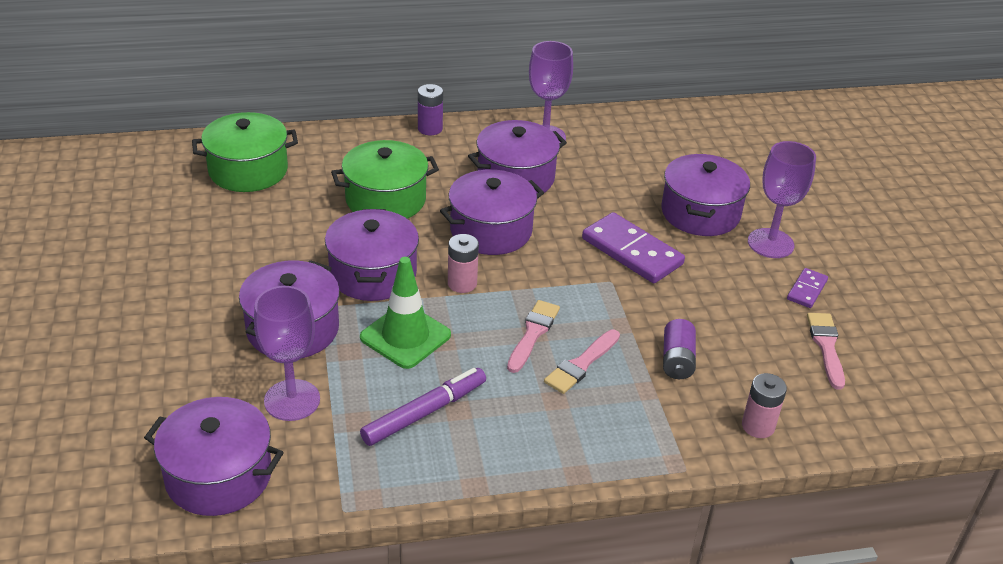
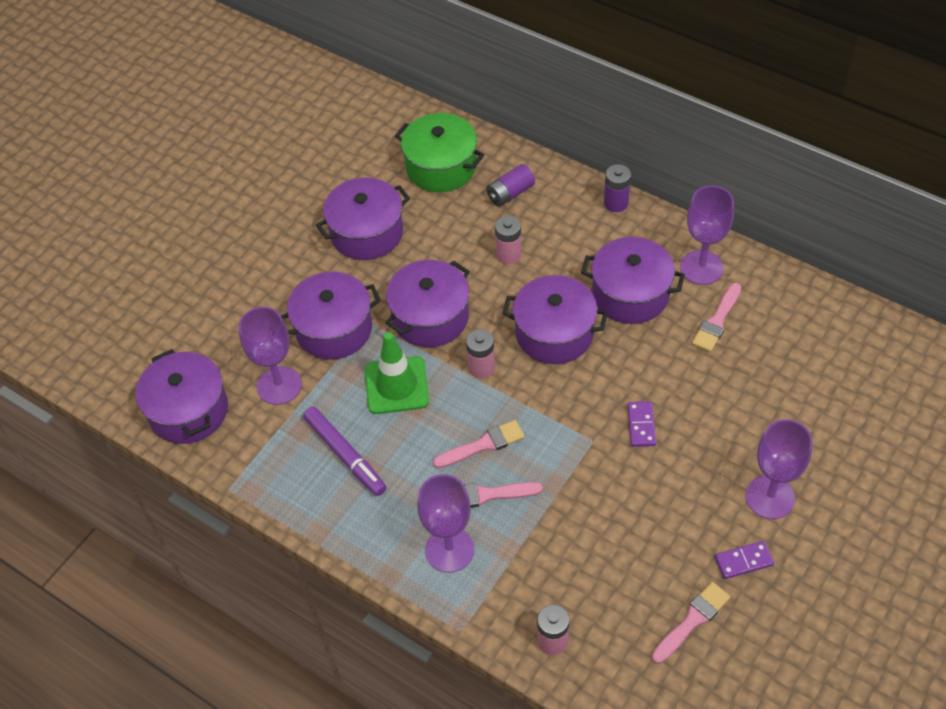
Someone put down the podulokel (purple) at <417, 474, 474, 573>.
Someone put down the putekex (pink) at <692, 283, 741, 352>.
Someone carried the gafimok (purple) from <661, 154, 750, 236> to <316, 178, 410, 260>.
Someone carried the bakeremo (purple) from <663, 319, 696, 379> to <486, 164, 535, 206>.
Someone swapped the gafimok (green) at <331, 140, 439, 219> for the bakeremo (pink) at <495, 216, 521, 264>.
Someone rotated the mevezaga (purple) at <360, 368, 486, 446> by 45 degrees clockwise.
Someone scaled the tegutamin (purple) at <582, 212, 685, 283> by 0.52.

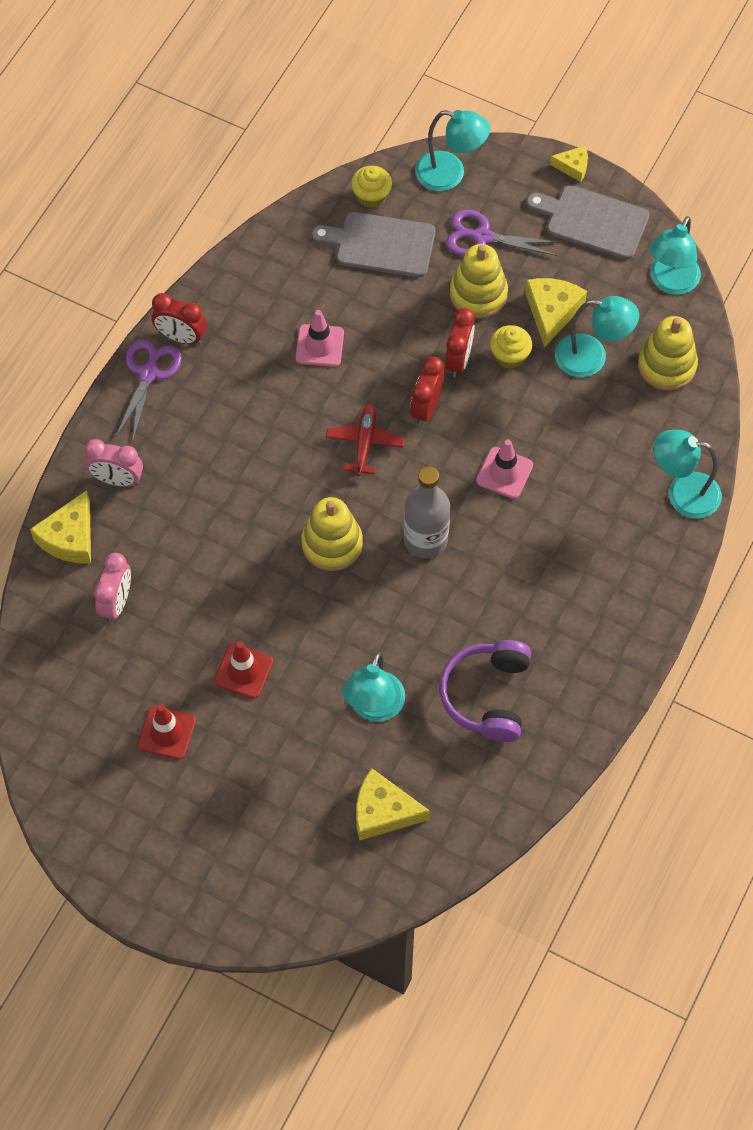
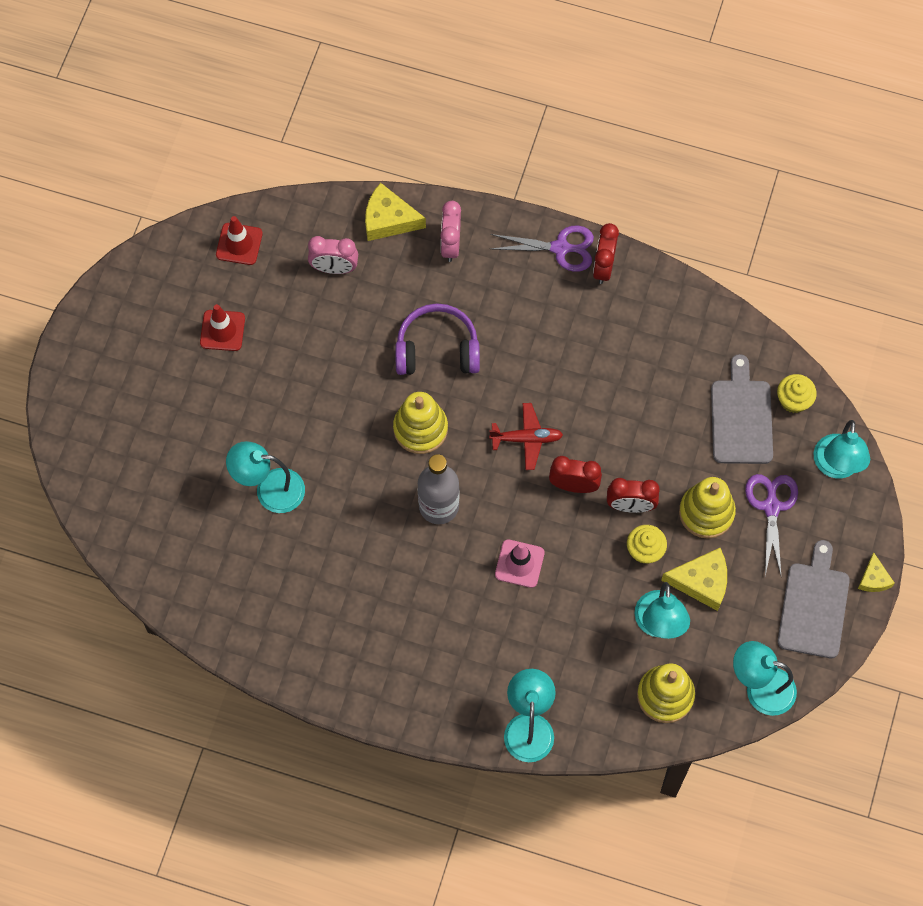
Someone took away the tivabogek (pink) at <296, 310, 344, 367>.
Someone took away the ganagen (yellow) at <356, 768, 430, 841>.
Someone carried the tivabogek (red) from <214, 642, 273, 699> to <216, 216, 263, 265>.
Someone carried the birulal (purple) from <439, 640, 531, 742> to <395, 303, 480, 375>.

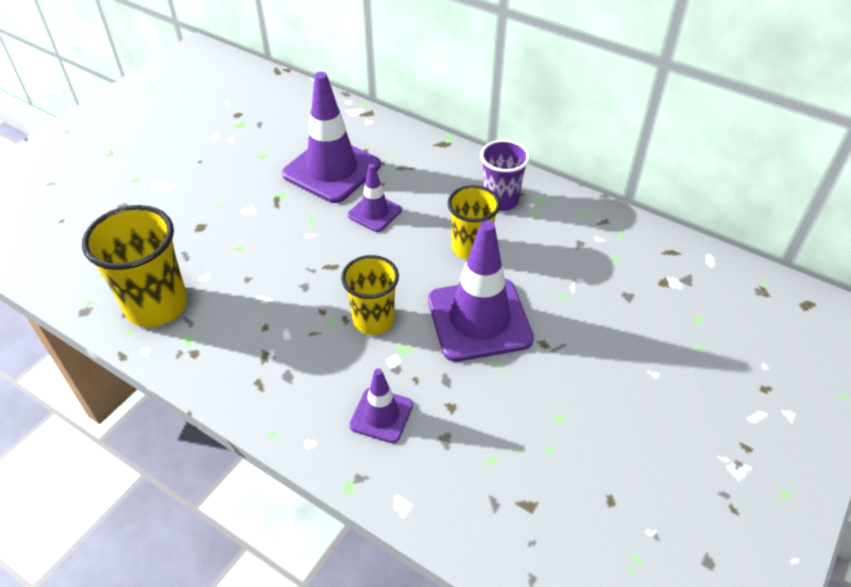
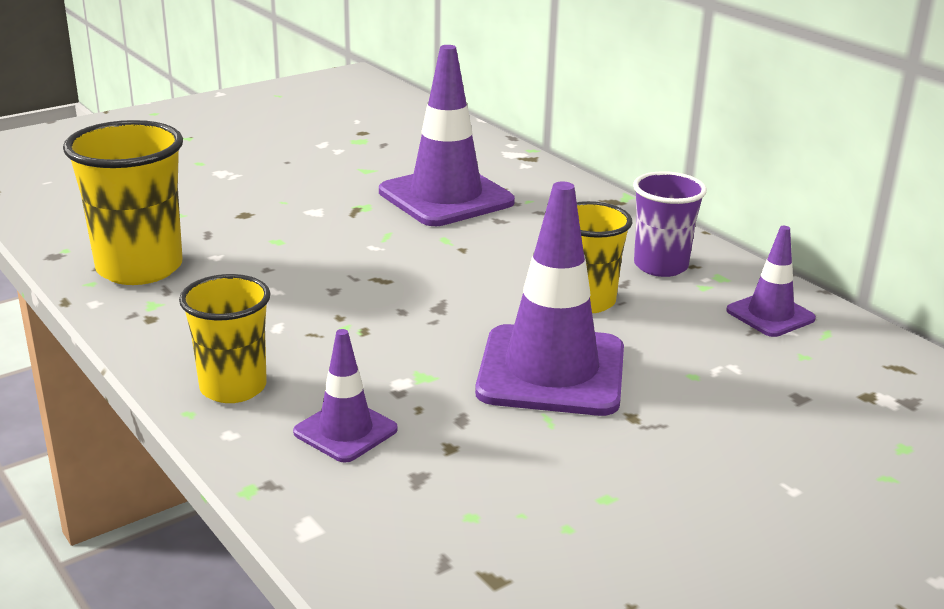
Someone carried the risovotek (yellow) from <341, 255, 399, 335> to <179, 274, 271, 403>.
Someone carried the tivabogek (purple) from <348, 164, 402, 232> to <726, 226, 816, 337>.

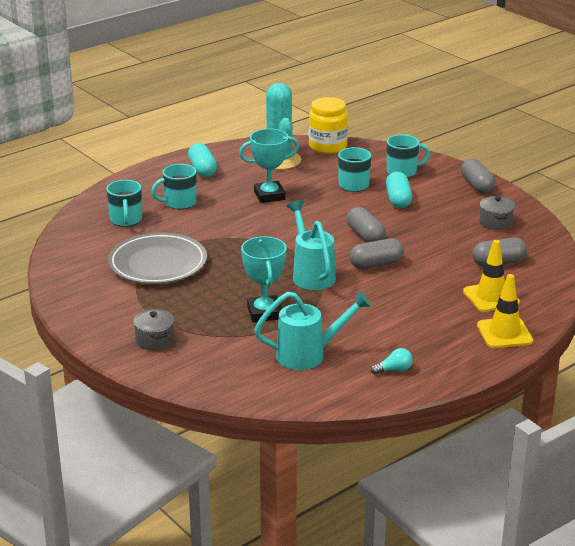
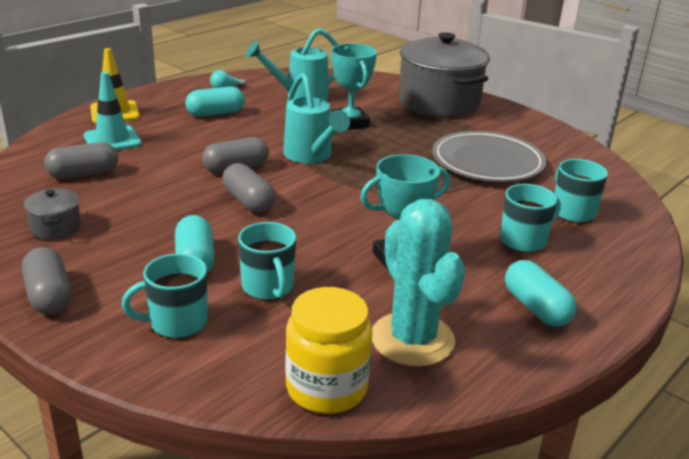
Someone put down the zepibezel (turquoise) at <185, 86, 245, 117>.
Someone repainted the tivabogek (yellow) at <463, 240, 520, 312>, which became the tivabogek (turquoise) at <84, 72, 142, 151>.
Someone scaled the gafimok (grey) at <133, 309, 174, 350> by 2.40.

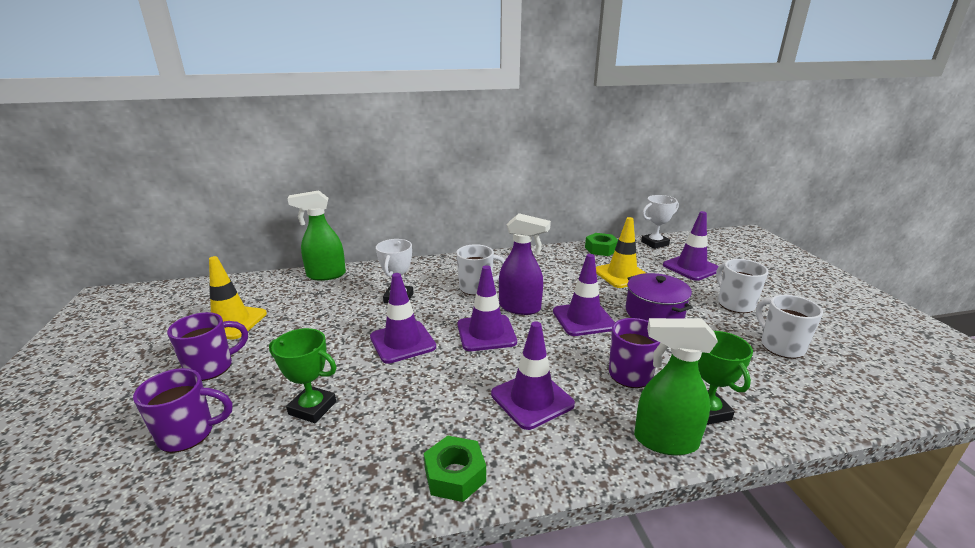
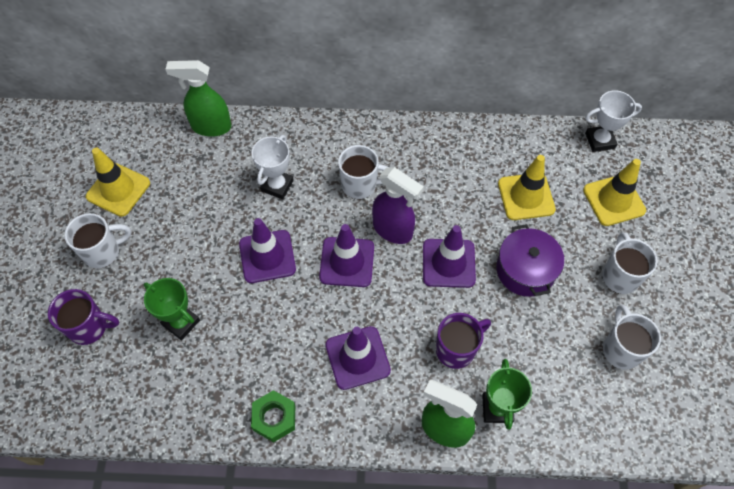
Someone took away the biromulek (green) at <585, 233, 618, 256>.
Someone repainted the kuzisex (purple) at <167, 312, 248, 381>, which became the kuzisex (white) at <64, 213, 131, 268>.
Someone repainted the tivabogek (purple) at <663, 211, 719, 281>, which became the tivabogek (yellow) at <583, 159, 646, 226>.

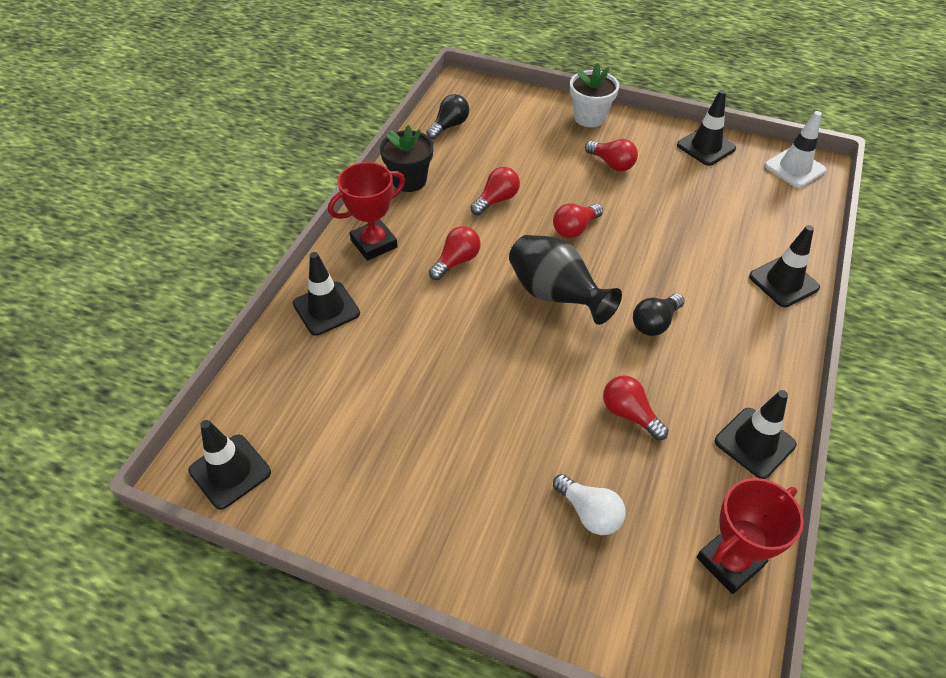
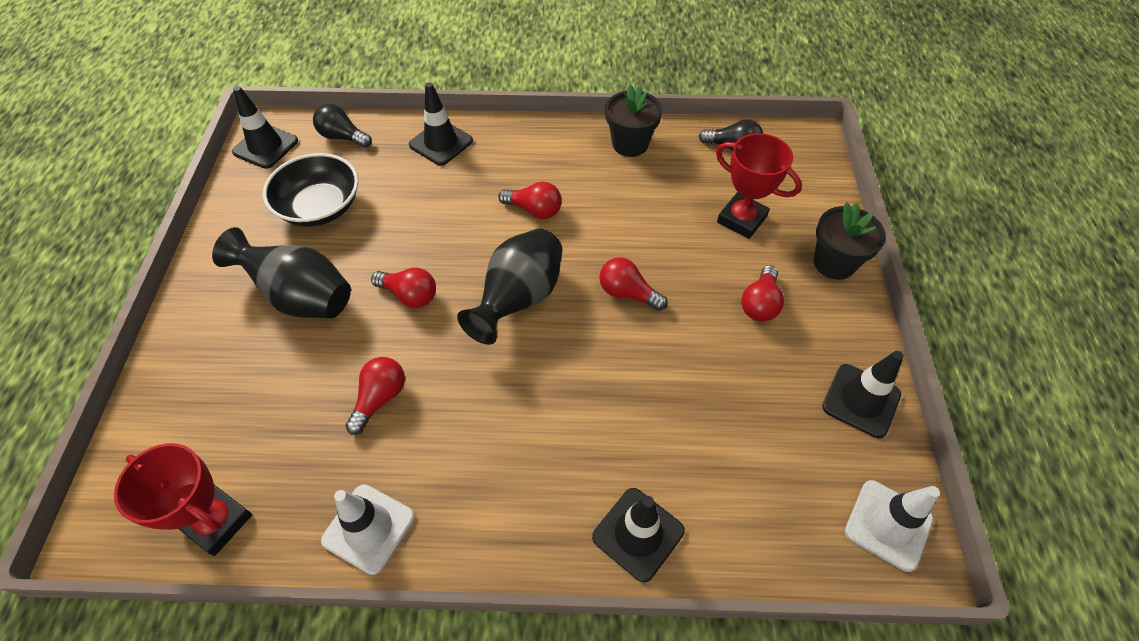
Someone took away the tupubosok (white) at <553, 474, 626, 535>.
Someone put down the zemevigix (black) at <212, 227, 351, 318>.
Someone put down the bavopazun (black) at <263, 153, 358, 227>.
Someone carried the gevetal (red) from <328, 162, 405, 261> to <716, 133, 802, 239>.
Someone carried the tupubosok (red) from <471, 167, 520, 215> to <371, 268, 436, 308>.
Someone carried the tupubosok (black) from <633, 293, 685, 336> to <313, 104, 372, 148>.
Someone repainted the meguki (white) at <570, 63, 619, 127>, which became the meguki (black) at <814, 202, 886, 280>.
Someone repainted the tivabogek (black) at <715, 390, 797, 479>, which became the tivabogek (white) at <321, 484, 415, 575>.

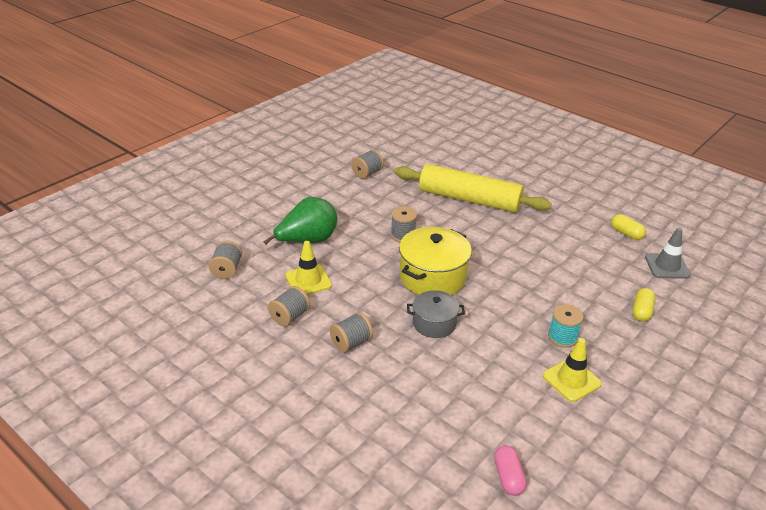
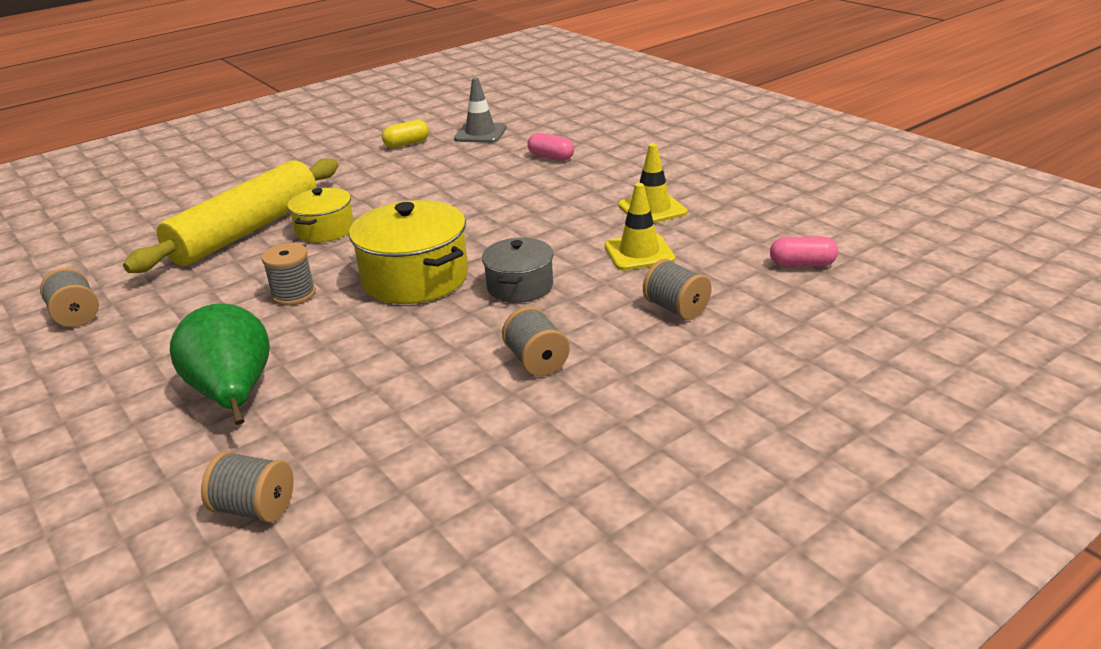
Someone took away the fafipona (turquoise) at <548, 304, 583, 348>.
Someone put down the gafimok (yellow) at <288, 187, 354, 243>.
Someone carried the fafipona (grey) from <268, 286, 310, 326> to <643, 259, 712, 320>.
Someone carried the tivabogek (yellow) from <285, 241, 332, 295> to <605, 183, 675, 271>.
Someone repainted the zepibezel (yellow) at <632, 288, 655, 322>, which became the zepibezel (pink) at <527, 133, 574, 161>.

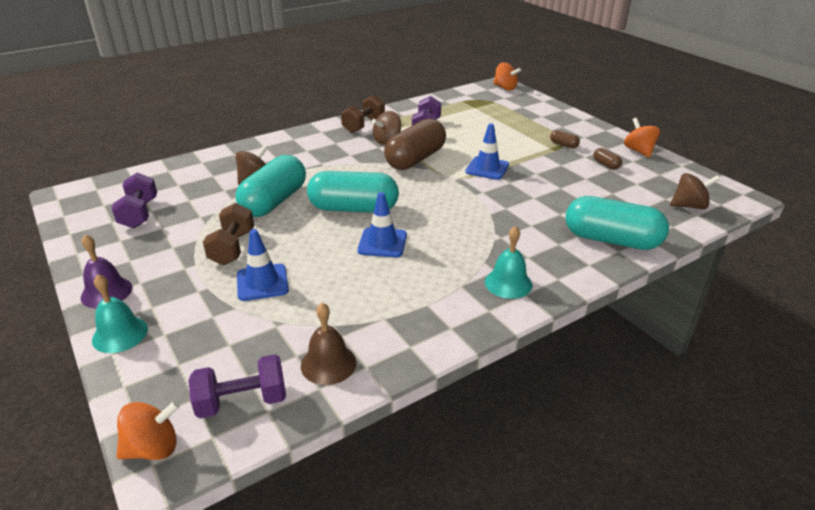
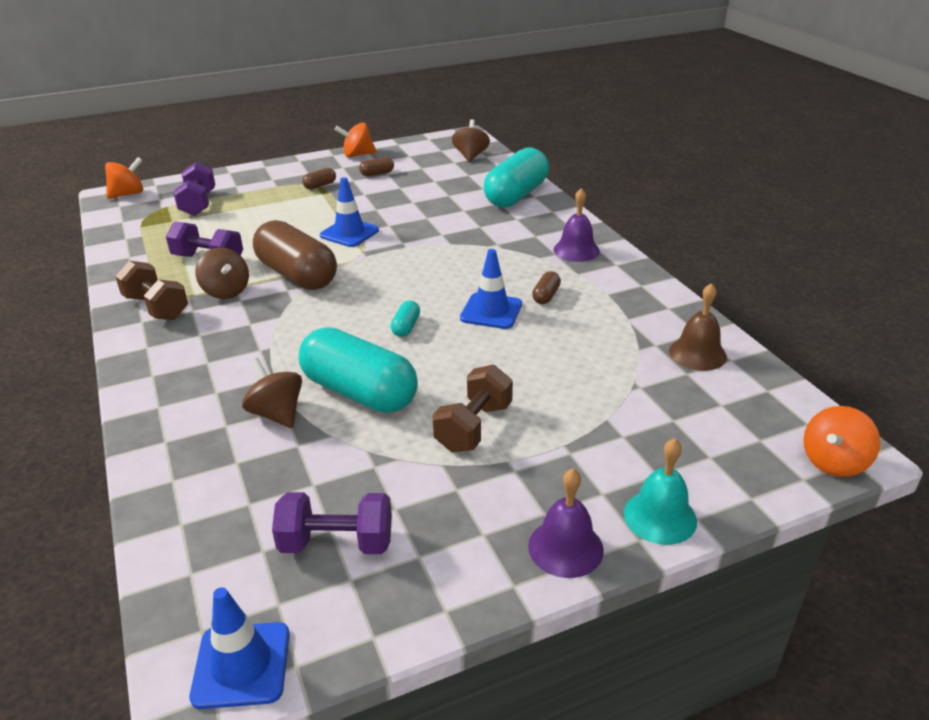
Someone put down the zepibezel (brown) at <532, 271, 561, 304>.
Someone carried the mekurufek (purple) from <188, 354, 286, 418> to <174, 162, 215, 216>.
Someone carried the tivabogek (blue) from <237, 229, 289, 301> to <190, 587, 290, 709>.
Someone repainted the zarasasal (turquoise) at <485, 226, 532, 299>, which became the zarasasal (purple) at <553, 188, 600, 262>.
Someone rotated the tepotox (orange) at <116, 401, 180, 460> by 120 degrees counterclockwise.
Someone rotated the mekurufek (brown) at <203, 203, 254, 265> by 75 degrees counterclockwise.
Someone scaled the zepibezel (turquoise) at <307, 171, 399, 213> by 0.41.

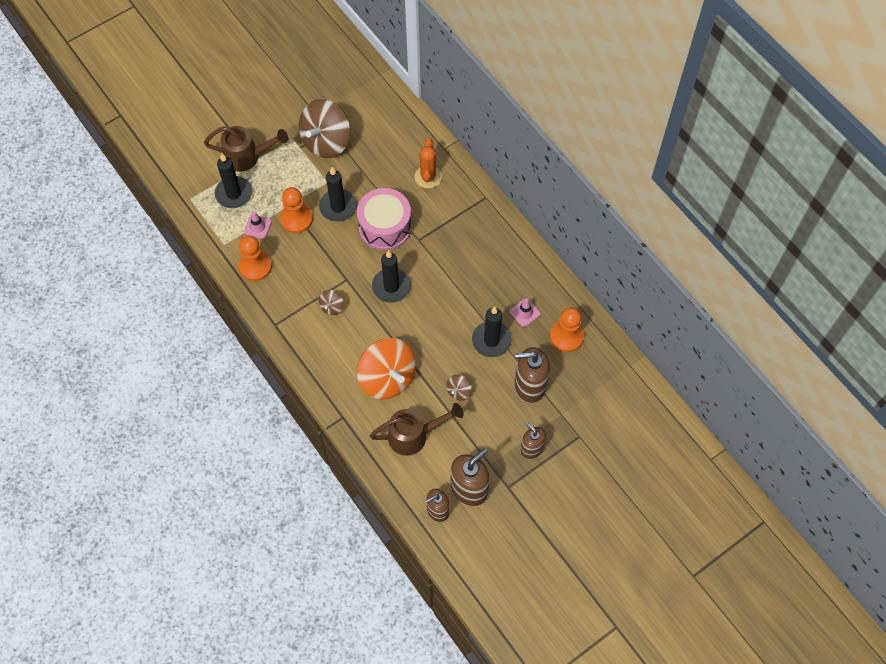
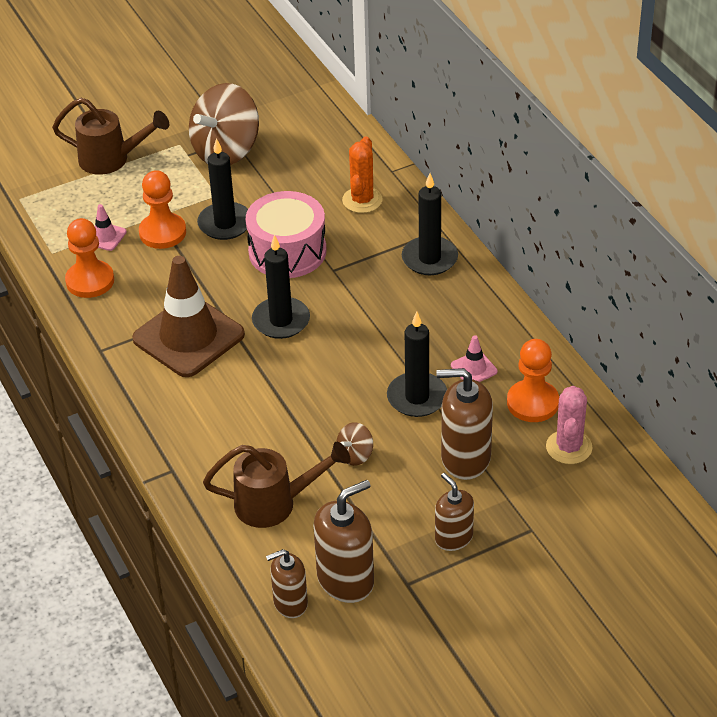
Someone took away the tepotox (orange) at <357, 338, 416, 400>.
Someone put down the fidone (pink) at <546, 386, 593, 464>.
Someone carried the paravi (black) from <215, 153, 252, 208> to <402, 173, 458, 275>.
Someone swapped the tepotox (brown) at <319, 290, 344, 315> for the tivabogek (brown) at <132, 256, 245, 377>.

